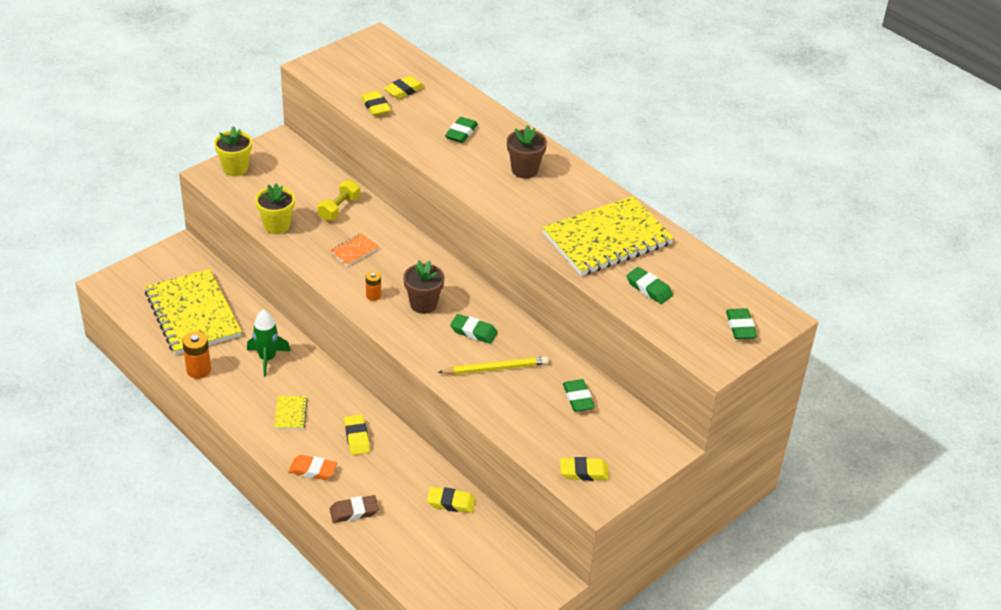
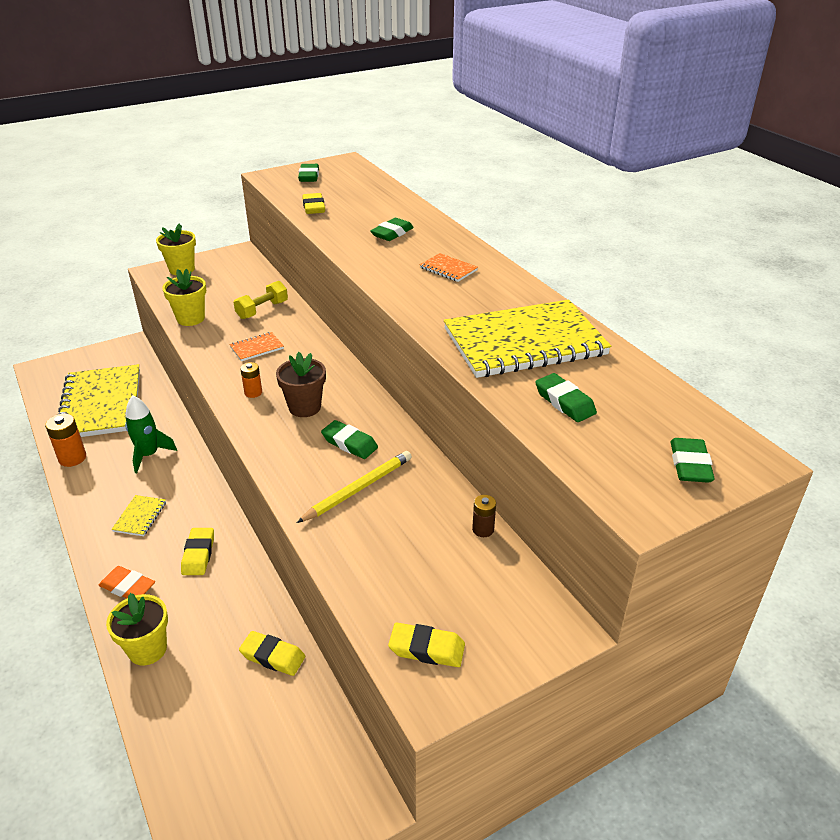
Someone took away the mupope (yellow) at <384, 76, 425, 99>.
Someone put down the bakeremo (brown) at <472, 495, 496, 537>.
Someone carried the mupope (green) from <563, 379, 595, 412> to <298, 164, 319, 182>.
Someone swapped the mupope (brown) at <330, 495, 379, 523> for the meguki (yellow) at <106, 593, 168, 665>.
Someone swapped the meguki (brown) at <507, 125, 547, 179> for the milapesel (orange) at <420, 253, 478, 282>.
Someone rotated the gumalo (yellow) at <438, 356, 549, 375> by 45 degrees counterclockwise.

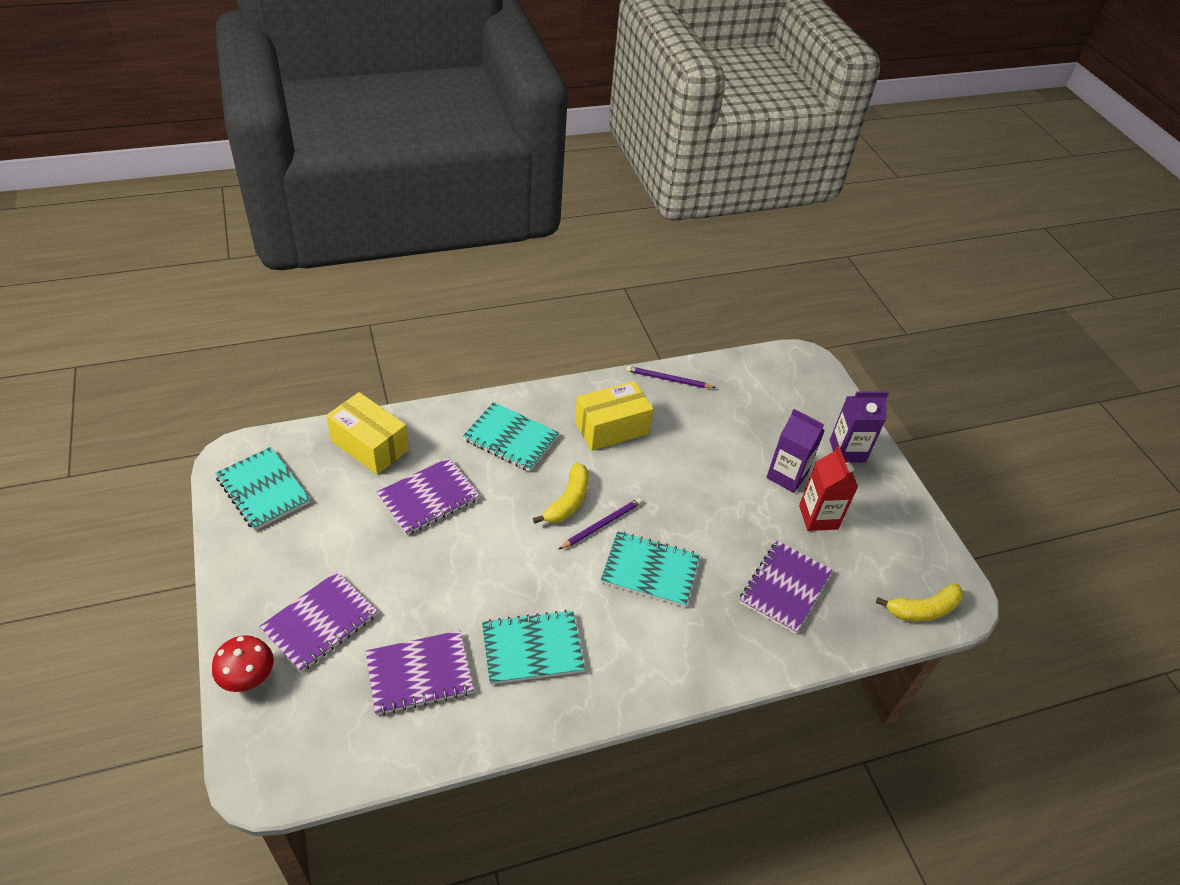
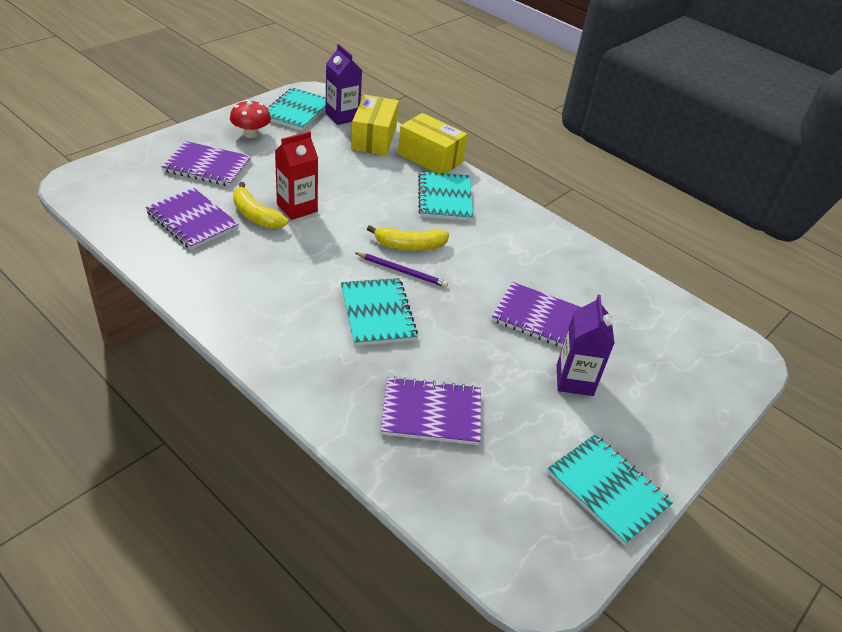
Someone took away the gumalo (purple) at <626, 366, 716, 388>.
Someone carried the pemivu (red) from <212, 635, 274, 692> to <230, 100, 271, 138>.
Someone carried the milapesel (purple) from <376, 458, 480, 535> to <492, 282, 582, 347>.
Someone carried the milapesel (turquoise) from <482, 610, 585, 685> to <547, 434, 673, 545>.
Someone carried the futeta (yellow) from <575, 381, 653, 451> to <398, 113, 467, 174>.
Someone carried the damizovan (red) from <799, 446, 858, 531> to <275, 131, 319, 220>.
Someone carried the damizovan (purple) from <830, 392, 889, 463> to <325, 44, 362, 125>.
Someone carried the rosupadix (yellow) from <876, 583, 963, 621> to <233, 182, 288, 229>.

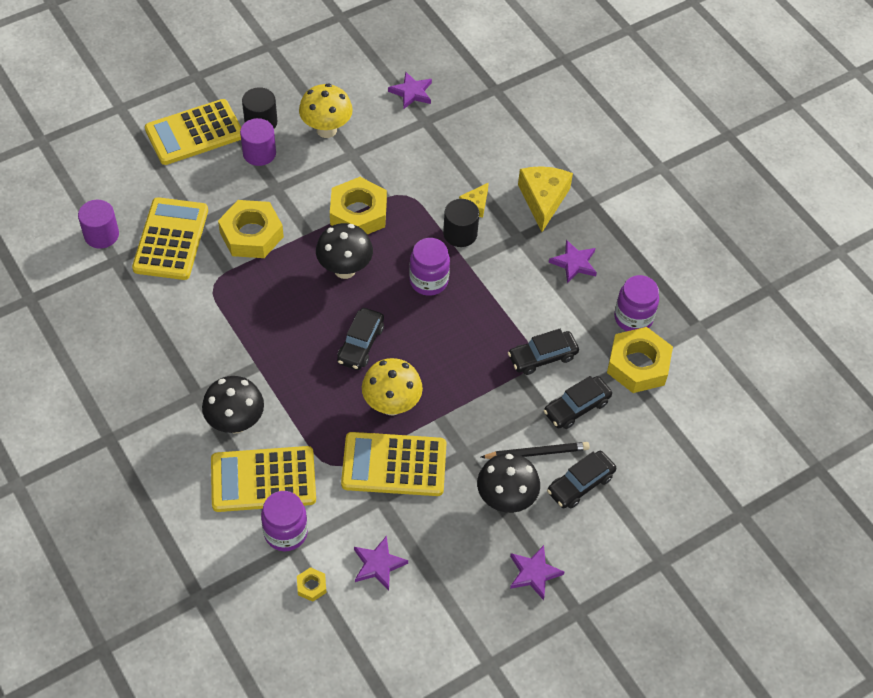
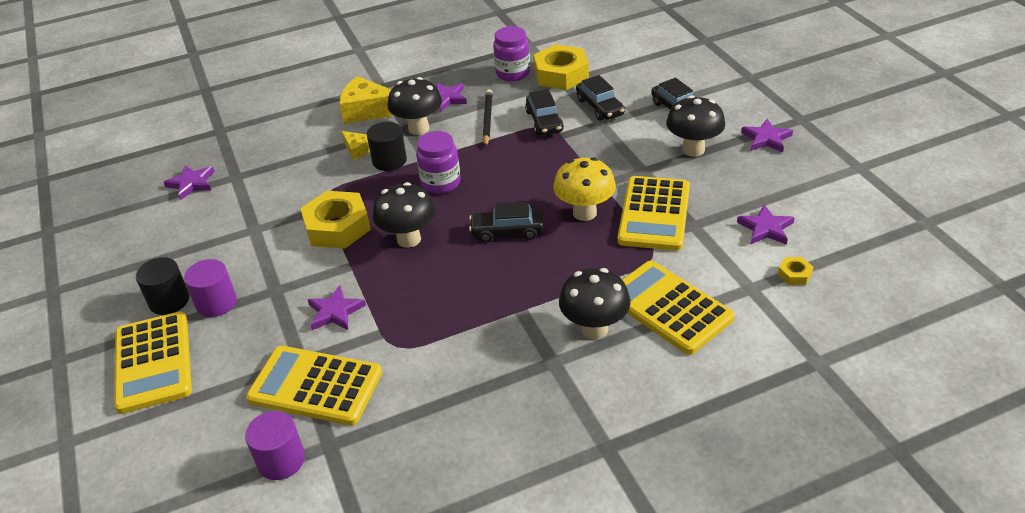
Someone took away the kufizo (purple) at <261, 491, 308, 551>.
Someone took away the pemivu (yellow) at <299, 84, 353, 138>.
Someone put down the pemivu (black) at <388, 77, 442, 135>.
Someone carried the gumalo (black) from <481, 442, 590, 459> to <482, 89, 493, 147>.
Someone swapped the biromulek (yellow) at <218, 200, 284, 258> for the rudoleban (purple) at <307, 285, 366, 330>.
Someone rotated the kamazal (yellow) at <211, 446, 316, 512> by 135 degrees clockwise.
Someone rotated the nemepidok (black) at <337, 308, 384, 370> by 150 degrees clockwise.

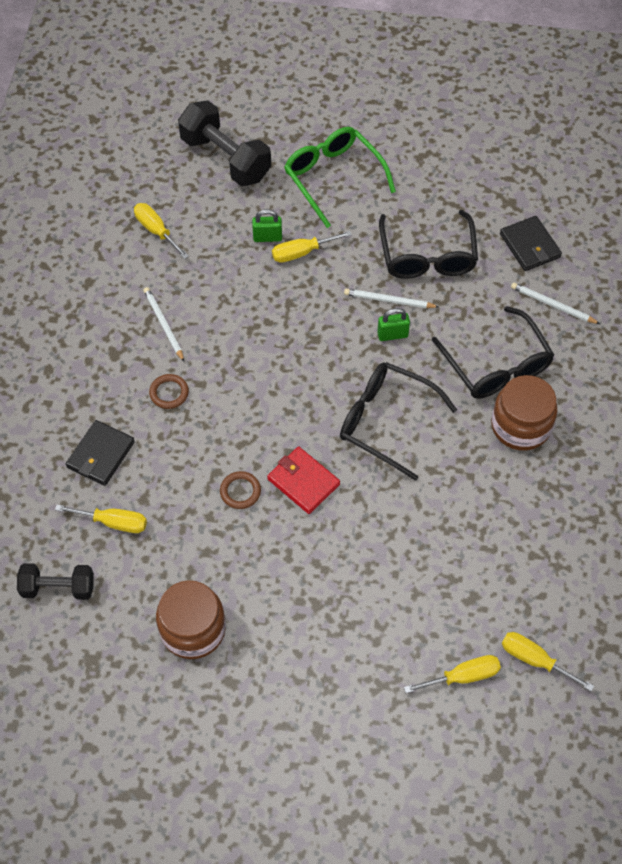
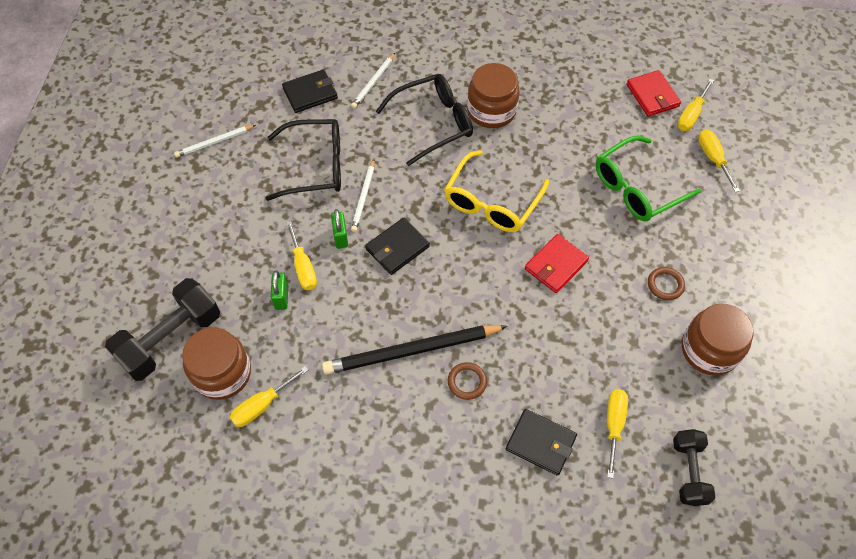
Someone put down the kufizo (brown) at <182, 327, 251, 400>.
Someone put down the gumalo (black) at <322, 325, 508, 374>.
Someone put down the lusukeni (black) at <365, 218, 430, 275>.
Someone put down the lusukeni (red) at <626, 70, 681, 117>.
Someone carried the gumalo (white) from <143, 287, 184, 362> to <174, 125, 256, 157>.
Someone carried the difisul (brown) from <220, 471, 261, 509> to <648, 267, 685, 300>.
Someone carried the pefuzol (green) from <284, 127, 396, 228> to <595, 136, 701, 222>.
Someone carried the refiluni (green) from <377, 308, 410, 341> to <331, 209, 348, 249>.
Someone repainted the pefuzol (black) at <340, 362, 457, 481>, which became the pefuzol (yellow) at <444, 150, 549, 232>.

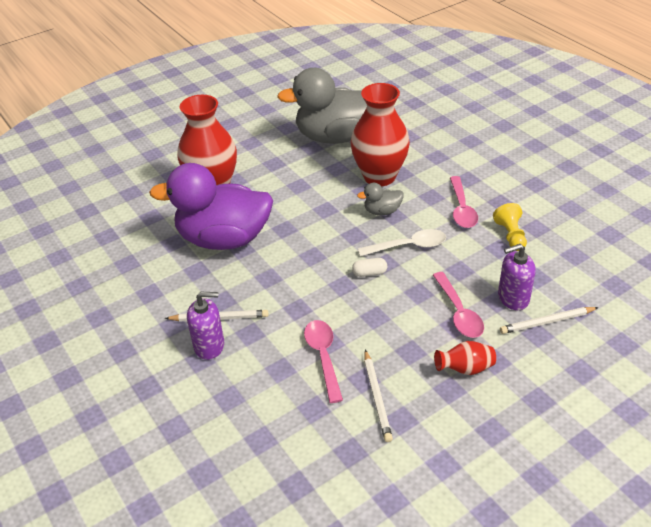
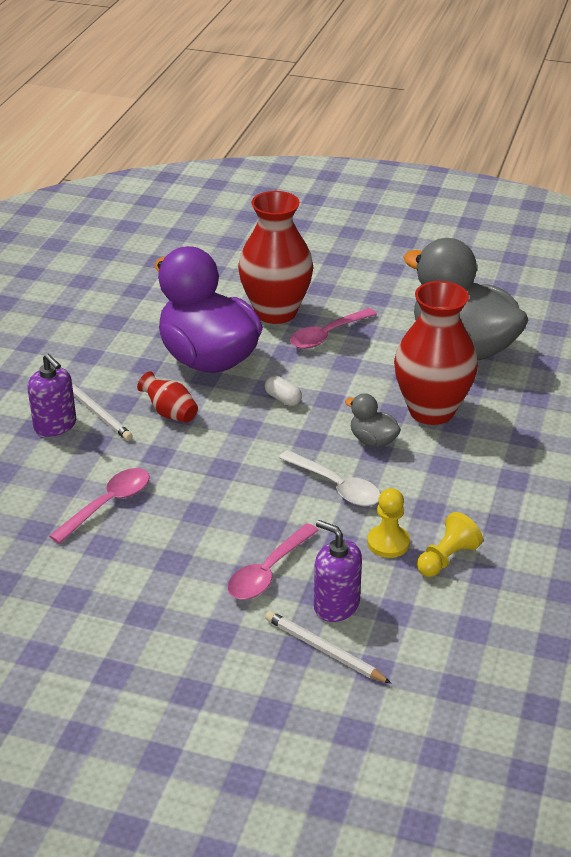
Someone took away the gumalo (white) at <364, 350, 393, 442>.
Someone put down the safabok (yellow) at <367, 488, 410, 558>.
Someone carried the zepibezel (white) from <352, 258, 387, 277> to <265, 376, 302, 406>.
Someone carried the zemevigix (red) from <434, 341, 496, 375> to <137, 371, 198, 423>.
Someone carried the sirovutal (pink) from <450, 176, 478, 228> to <290, 308, 377, 349>.

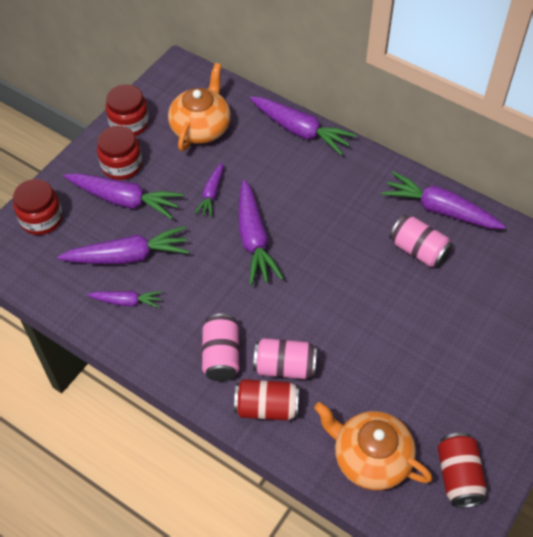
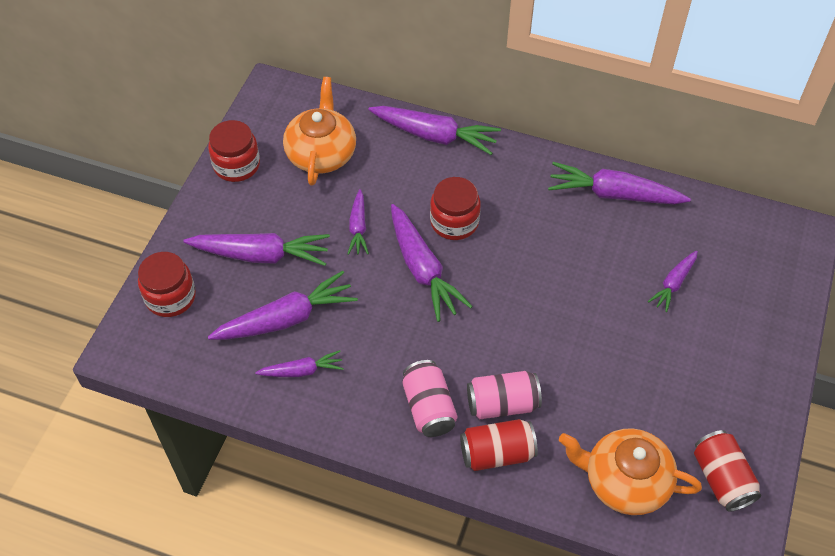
Someone took away the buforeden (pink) at <390, 215, 452, 267>.
Someone put down the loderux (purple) at <648, 251, 698, 312>.
Someone carried the kufizo (red) from <97, 126, 142, 180> to <430, 177, 481, 240>.

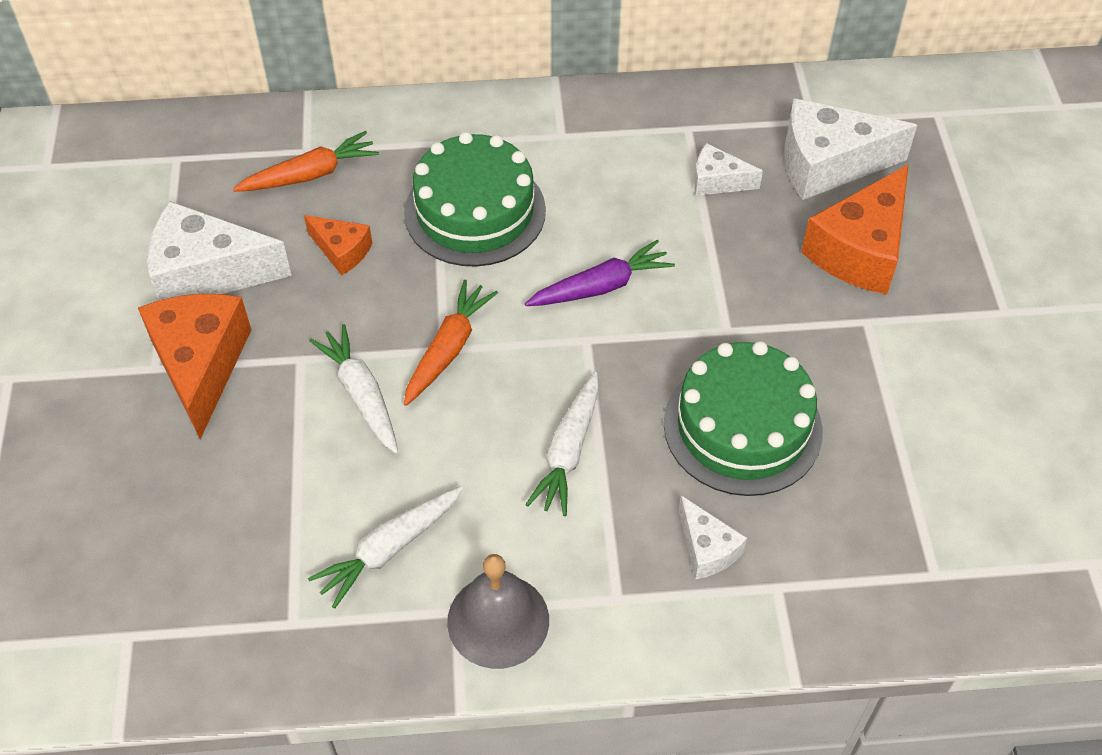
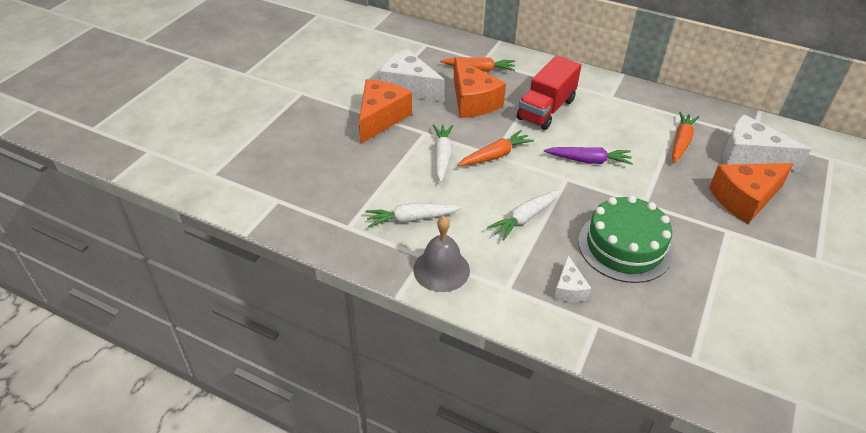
Someone swapped the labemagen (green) at <404, 132, 546, 267> for the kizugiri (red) at <517, 55, 582, 130>.
Someone swapped the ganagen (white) at <694, 143, 763, 196> for the loderux (orange) at <672, 112, 699, 163>.
Someone scaled the ganagen (orange) at <304, 215, 372, 275> by 1.90.

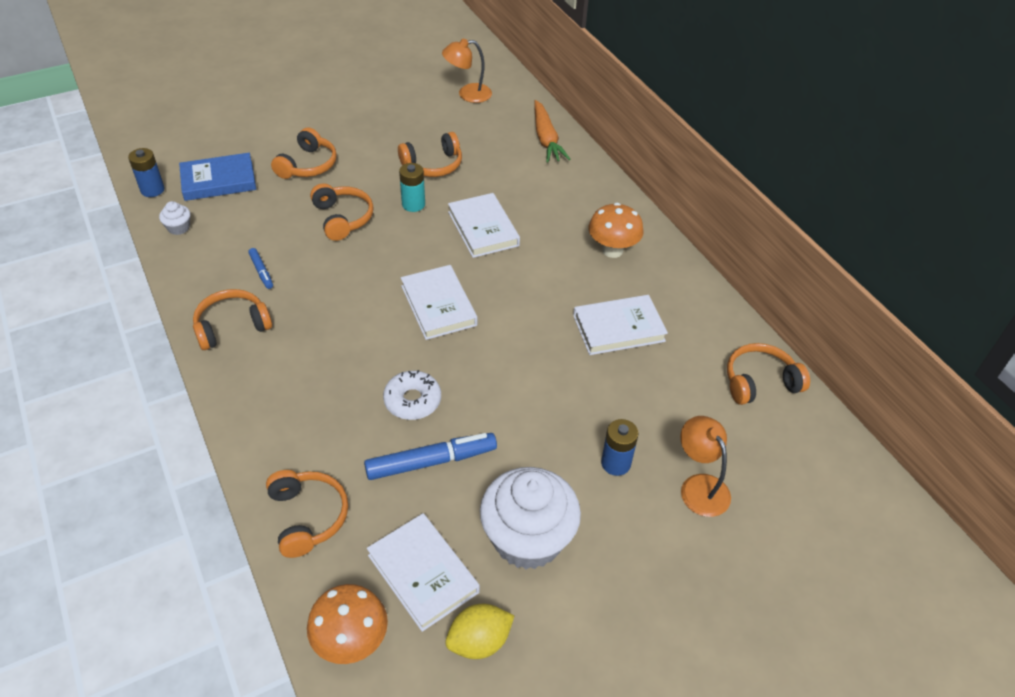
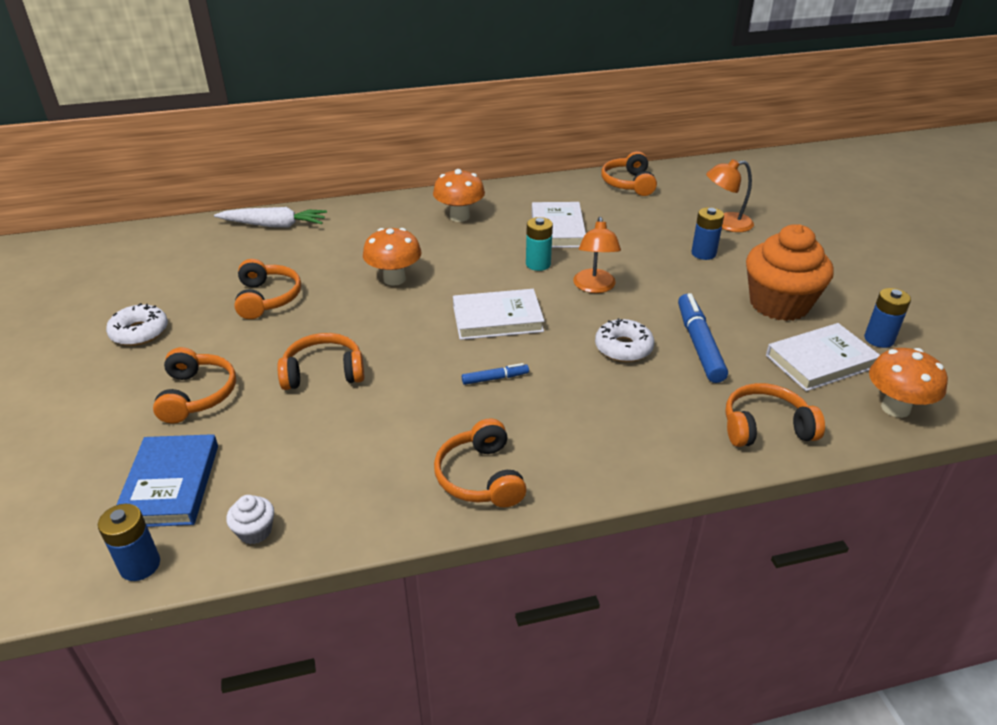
Someone put down the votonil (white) at <106, 303, 168, 346>.
Someone carried the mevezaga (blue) from <248, 248, 273, 289> to <462, 363, 529, 385>.
Someone carried the bakeremo (turquoise) from <399, 163, 425, 212> to <526, 217, 553, 271>.
Someone carried the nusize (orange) from <442, 39, 492, 103> to <573, 217, 621, 293>.
Someone swapped the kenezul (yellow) at <445, 604, 514, 659> for the bakeremo (blue) at <864, 288, 911, 348>.
Someone swapped the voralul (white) at <448, 193, 520, 258> for the pemivu (orange) at <363, 228, 422, 286>.
Someone repainted the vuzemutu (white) at <480, 467, 581, 569>, which became the vuzemutu (orange) at <746, 224, 834, 321>.
Someone repainted the loderux (orange) at <534, 100, 570, 163>, which became the loderux (white) at <214, 207, 327, 228>.
Someone rotated the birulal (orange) at <271, 127, 337, 179> by 45 degrees clockwise.

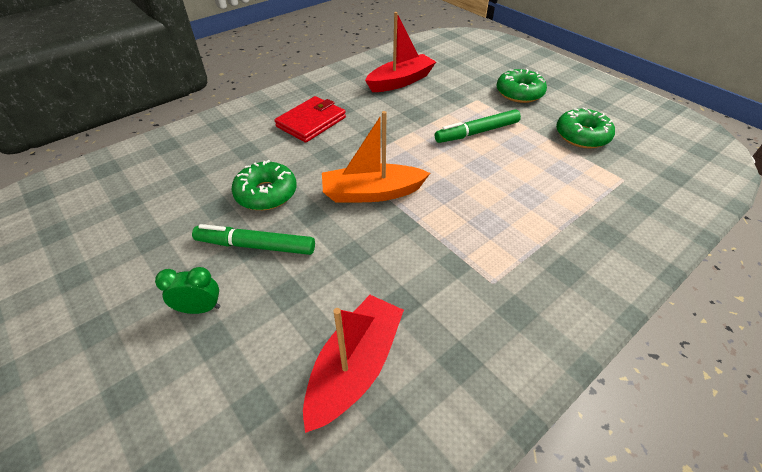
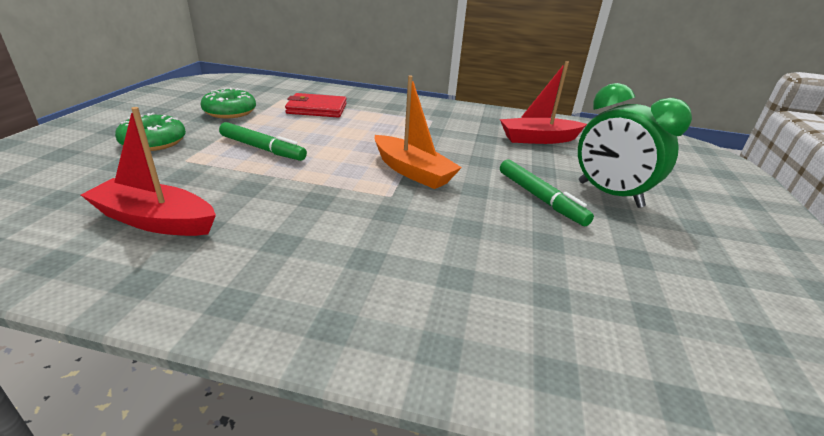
Someone took away the votonil (green) at <232, 160, 297, 210>.
Someone carried the lusukeni (red) from <274, 96, 346, 143> to <285, 93, 347, 118>.
Someone scaled the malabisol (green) at <155, 267, 220, 314> by 2.10.

